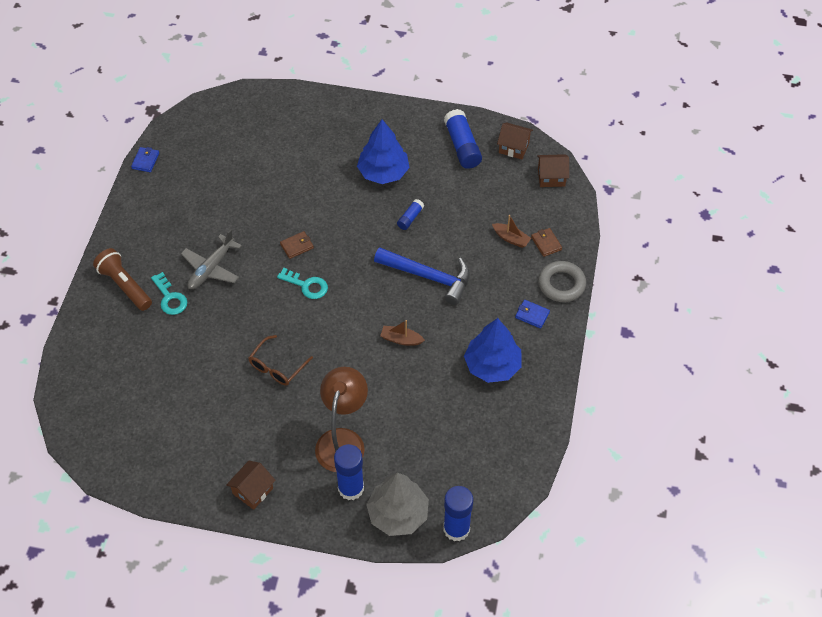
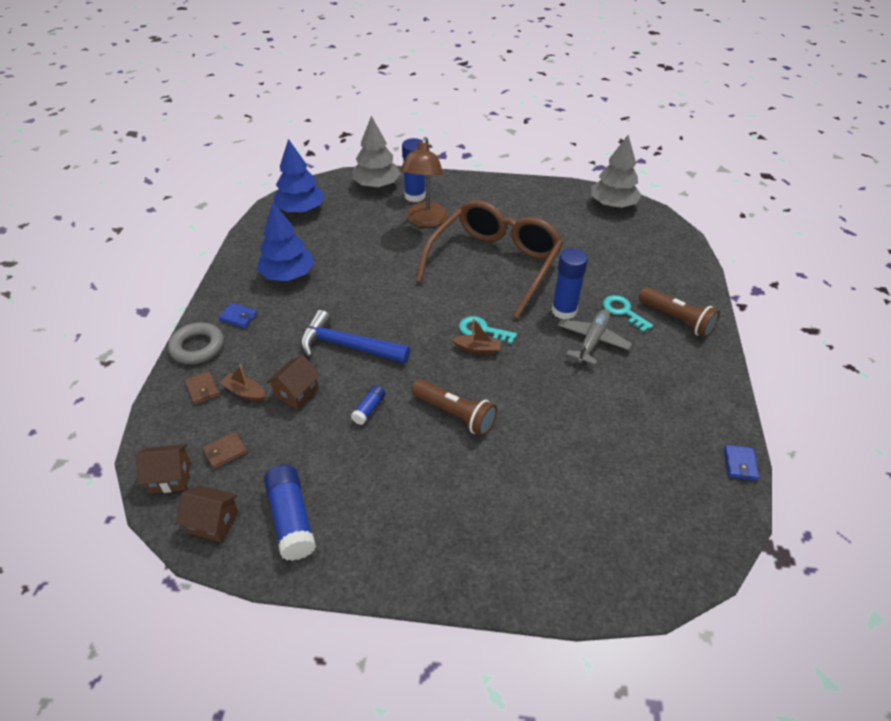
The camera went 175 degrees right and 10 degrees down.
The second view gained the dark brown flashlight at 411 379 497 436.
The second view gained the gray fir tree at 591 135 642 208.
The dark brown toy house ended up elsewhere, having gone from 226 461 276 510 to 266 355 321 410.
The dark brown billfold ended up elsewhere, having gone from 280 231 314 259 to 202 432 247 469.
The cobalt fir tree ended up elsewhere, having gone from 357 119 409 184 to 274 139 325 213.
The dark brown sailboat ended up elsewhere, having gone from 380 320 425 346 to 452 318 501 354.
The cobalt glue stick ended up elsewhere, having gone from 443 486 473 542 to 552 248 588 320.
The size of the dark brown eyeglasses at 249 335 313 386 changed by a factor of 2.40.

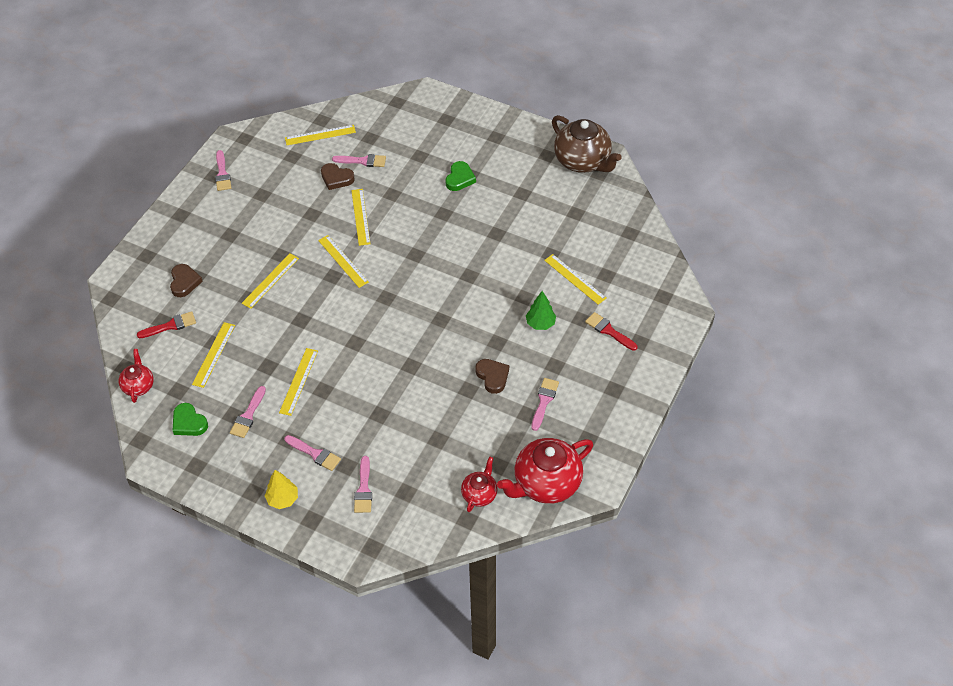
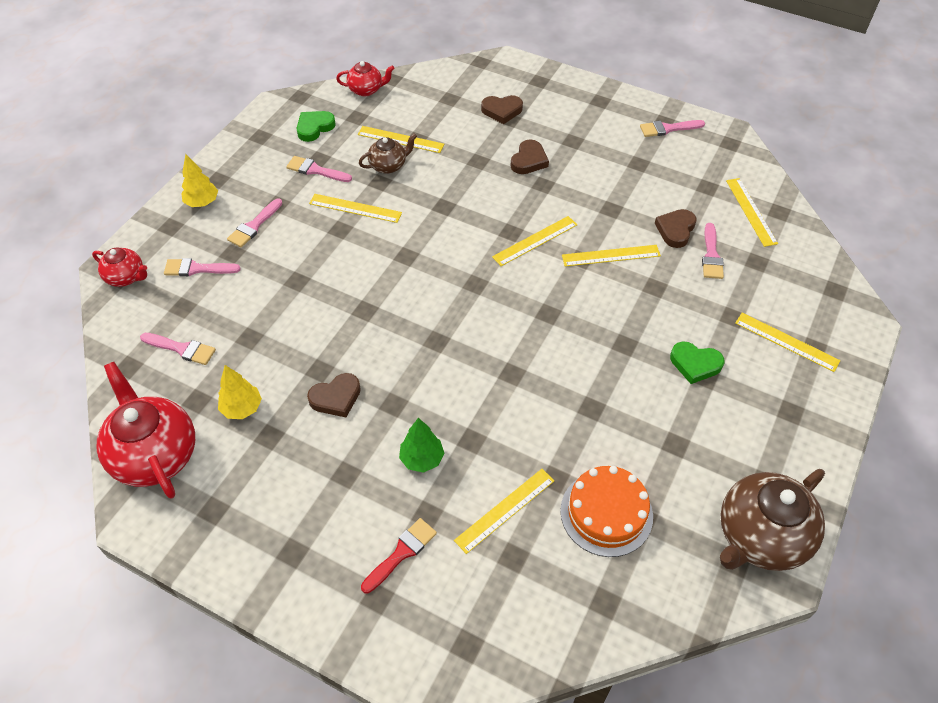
The camera went 90 degrees right and 0 degrees up.
The second view lost the crimson paintbrush at 137 311 196 338.
The second view gained the bright yellow fir tree at 218 365 262 419.
The second view gained the dark brown china teapot at 359 133 417 174.
The second view gained the dark brown heart at 510 139 549 174.
The second view gained the orange-coloured gateau at 560 466 653 557.
The bright yellow measuring stick ended up elsewhere, having gone from 242 253 299 309 to 735 313 841 372.
The crimson china teapot ended up elsewhere, having gone from 461 457 497 512 to 92 248 147 287.
The rosy paintbrush ended up elsewhere, having gone from 531 378 559 431 to 140 333 216 365.

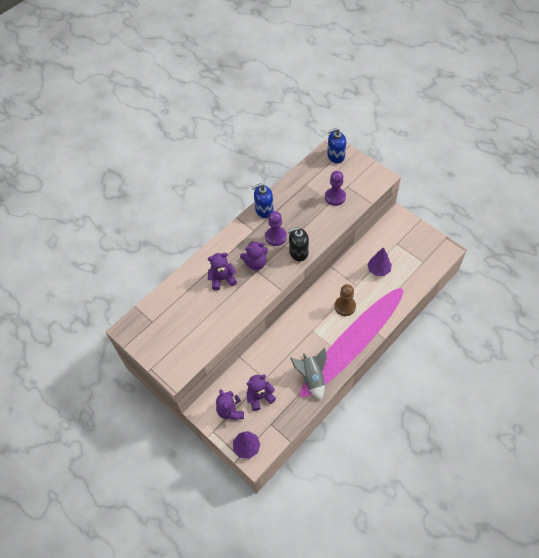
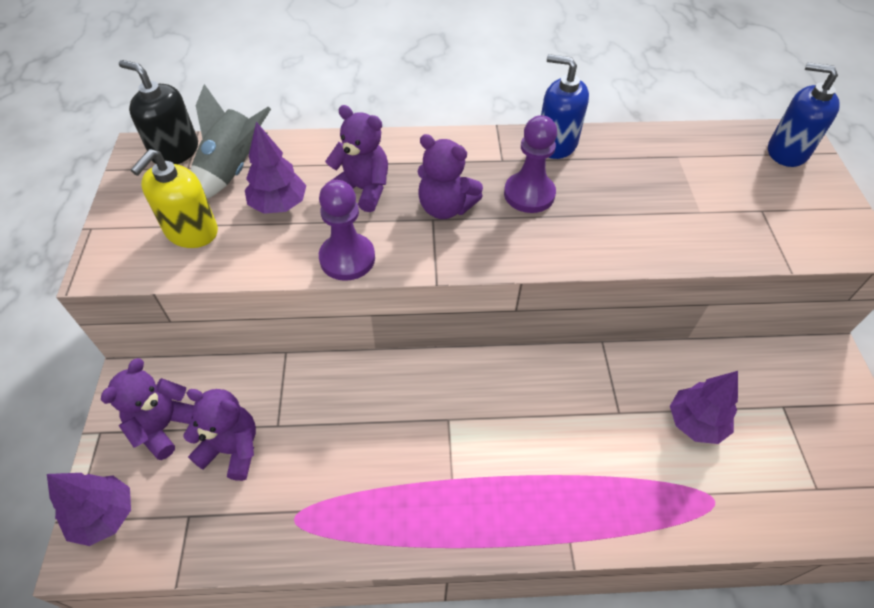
The camera went 40 degrees right and 5 degrees down.
The second view lost the dark brown pawn at 334 284 356 316.
The second view gained the bright yellow soap pump at 131 149 218 248.
The second view gained the violet fir tree at 245 122 307 214.
The ebony soap pump ended up elsewhere, having gone from 287 227 309 261 to 119 60 198 164.
The gray spaceship ended up elsewhere, having gone from 290 347 327 400 to 191 84 271 199.
The violet pawn ended up elsewhere, having gone from 325 171 346 206 to 319 180 375 281.

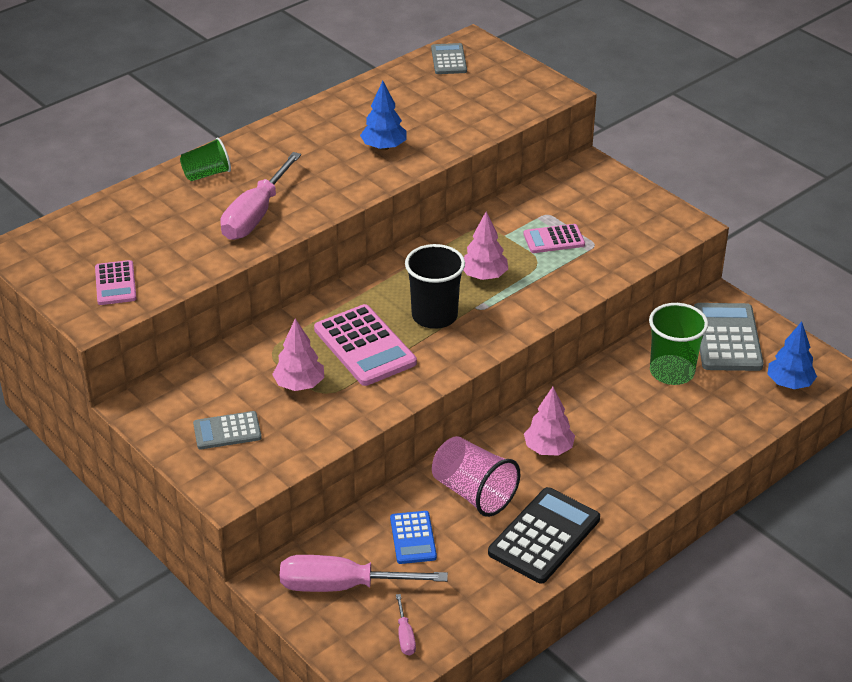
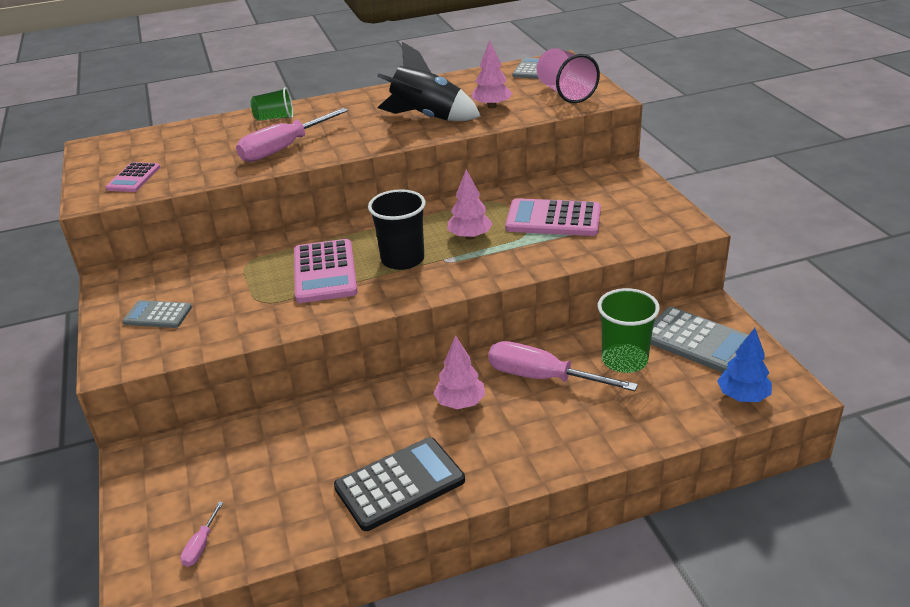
The camera went 25 degrees right and 5 degrees down.
The second view lost the cobalt pocket calculator at 390 511 437 564.
The rosy fir tree ended up elsewhere, having gone from 272 319 324 391 to 472 40 512 108.
The rosy hand screwdriver ended up elsewhere, having gone from 280 555 448 592 to 488 341 638 391.
The rosy beaker ended up elsewhere, having gone from 432 436 520 517 to 536 48 600 103.
Where the cobalt fir tree stood at 360 81 406 150, the ebony spaceship came to stand at 377 42 480 121.
The gray pocket calculator at 694 303 764 371 ended up facing another way, 105 degrees clockwise from before.
The size of the rosy pocket calculator at 524 224 585 253 changed by a factor of 1.71.

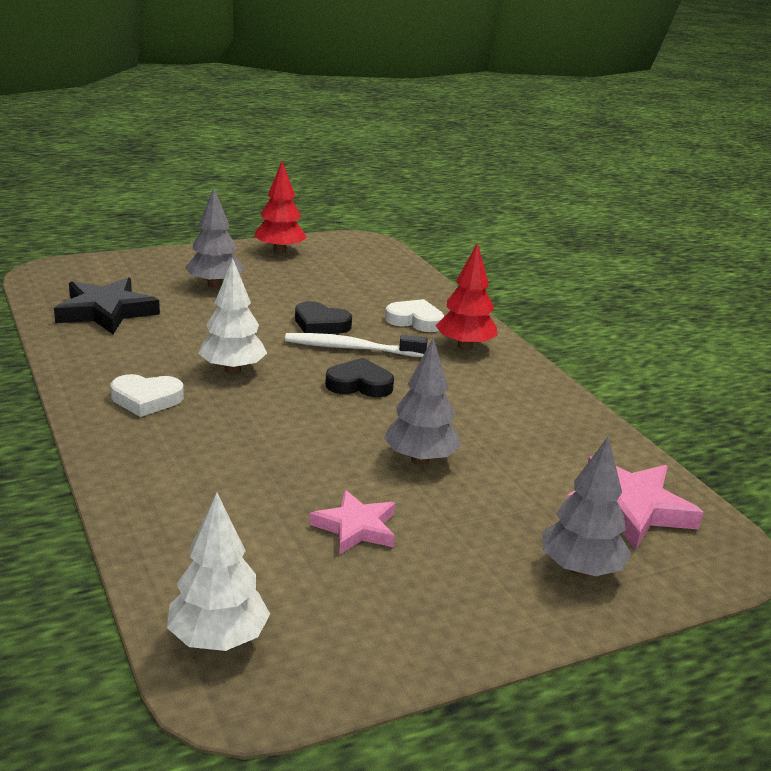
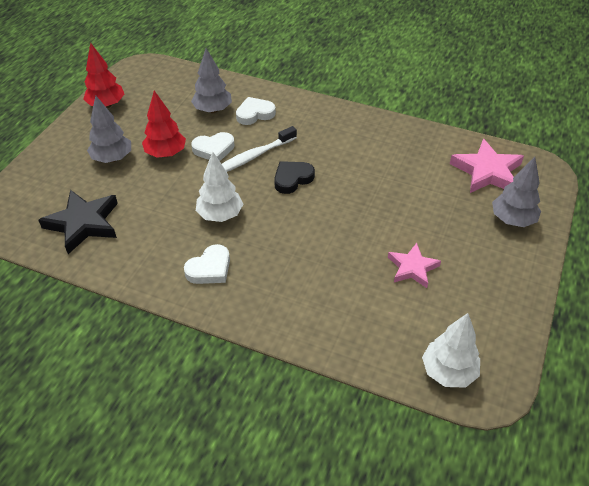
The camera went 40 degrees left and 20 degrees up.
The gray fir tree ended up elsewhere, having gone from 384 338 461 465 to 191 48 232 113.
The crimson fir tree ended up elsewhere, having gone from 435 242 497 350 to 142 91 186 158.
What was the ebony heart at 295 301 352 334 turned into the pure white heart at 191 132 234 161.

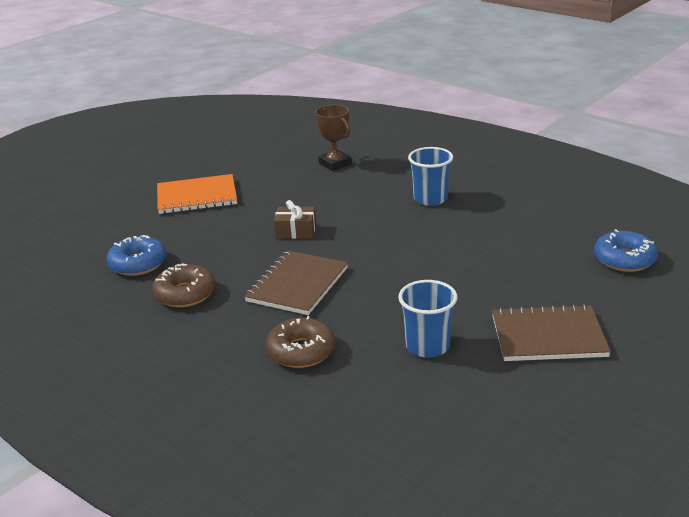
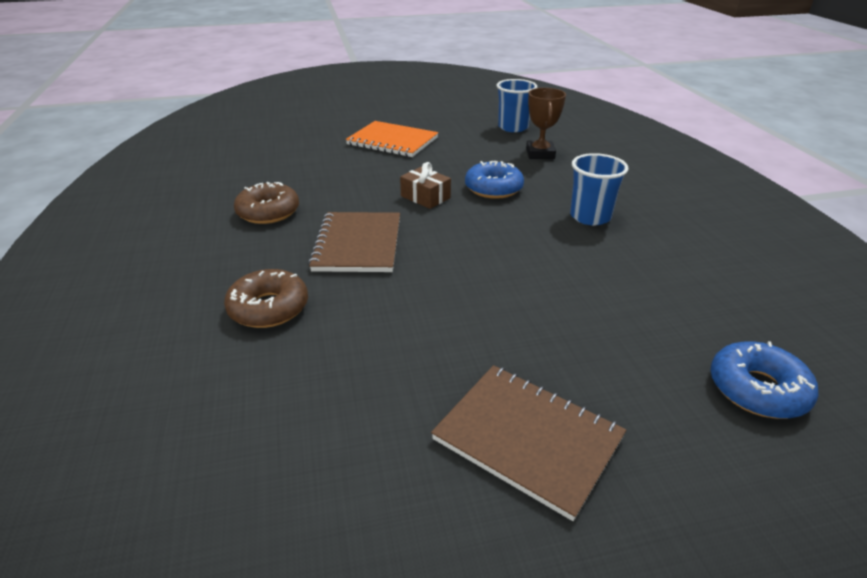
The camera went 35 degrees right and 5 degrees up.
The cobalt donut ended up elsewhere, having gone from 107 235 167 276 to 465 161 524 199.
The cobalt beaker ended up elsewhere, having gone from 398 280 458 358 to 496 79 537 132.
The dark brown notebook at 244 250 348 315 ended up facing another way, 60 degrees counterclockwise from before.

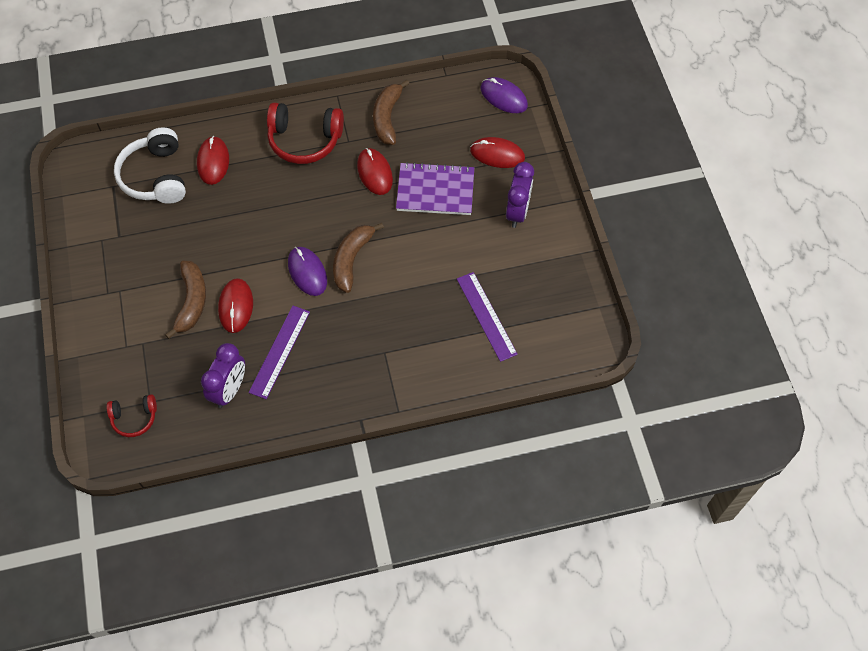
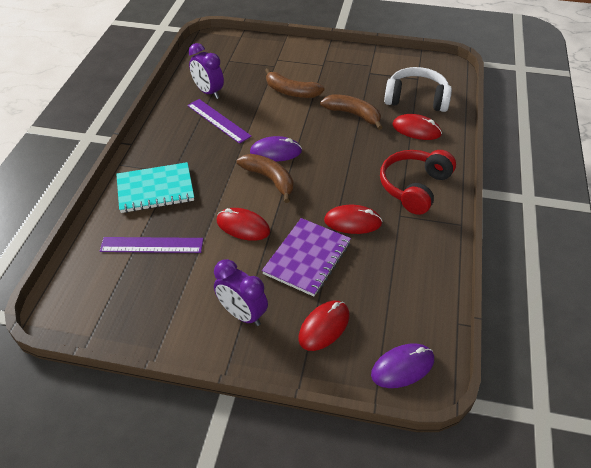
The camera went 115 degrees right and 15 degrees down.
The second view lost the crimson over-ear headphones at 107 394 157 437.
The second view gained the turquoise notebook at 116 162 194 213.
The crimson computer mouse ended up elsewhere, having gone from 218 278 253 333 to 216 208 270 241.
The dark brown toy banana ended up elsewhere, having gone from 373 80 410 145 to 320 94 383 130.

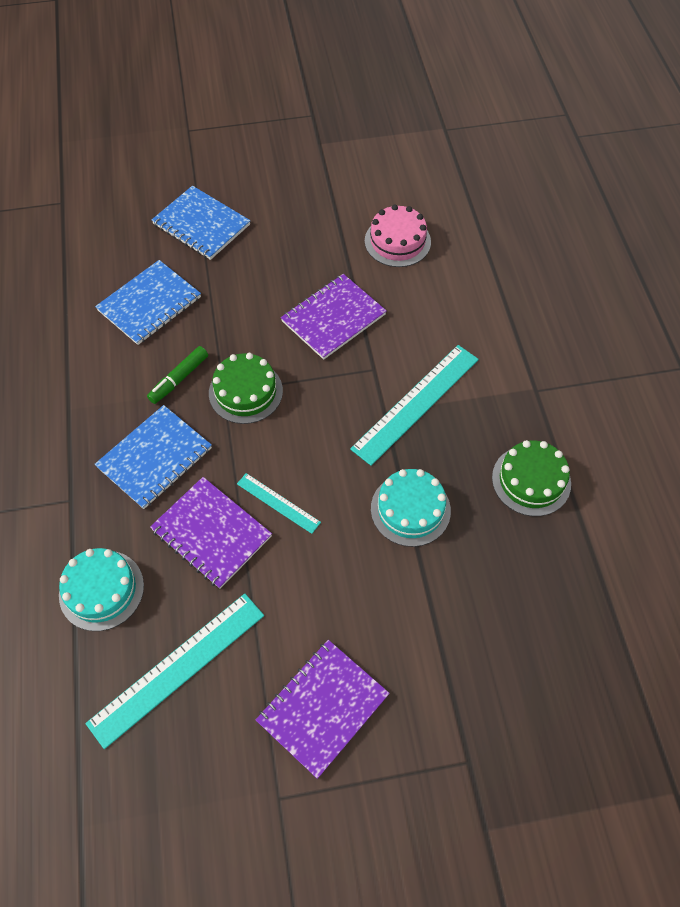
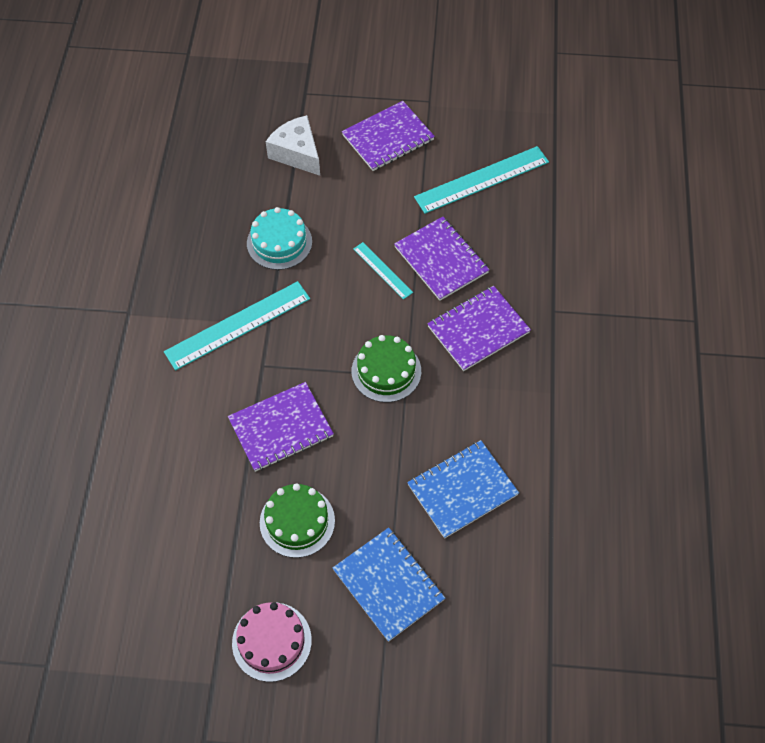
The camera went 165 degrees left and 0 degrees up.
The second view lost the turquoise gateau at 59 548 144 631.
The second view lost the emerald marker pen at 147 346 208 404.
The second view gained the pure white cheese at 266 115 320 176.
The rosy gateau ended up elsewhere, having gone from 365 204 431 267 to 232 602 312 682.
The emerald gateau ended up elsewhere, having gone from 492 440 571 516 to 260 483 335 558.
What was the cobalt notebook at 95 405 212 509 turned into the violet notebook at 427 286 531 371.

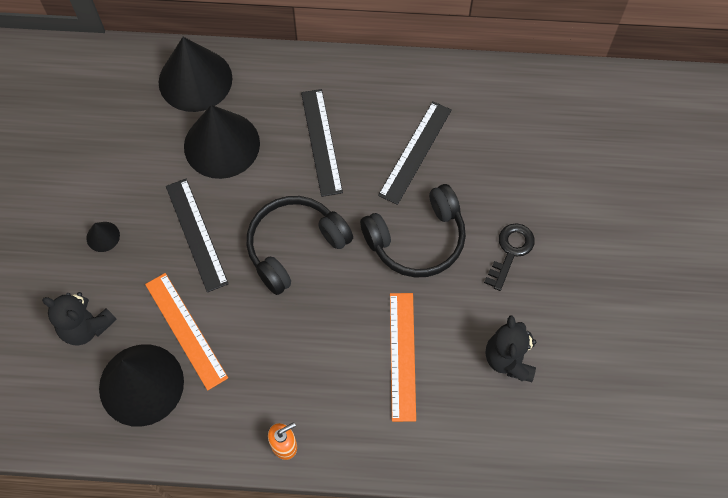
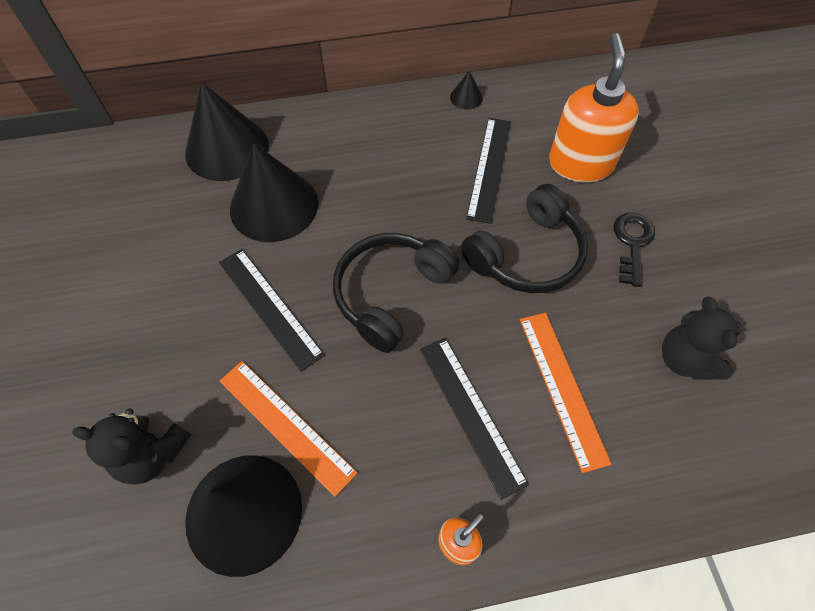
The camera went 15 degrees left and 5 degrees down.
The second view gained the orange-coloured soap pump at 549 33 639 182.
The ebony cone shape ended up elsewhere, having gone from 86 222 120 252 to 450 71 483 109.
The ebony measuring stick ended up elsewhere, having gone from 301 89 343 197 to 420 338 529 500.

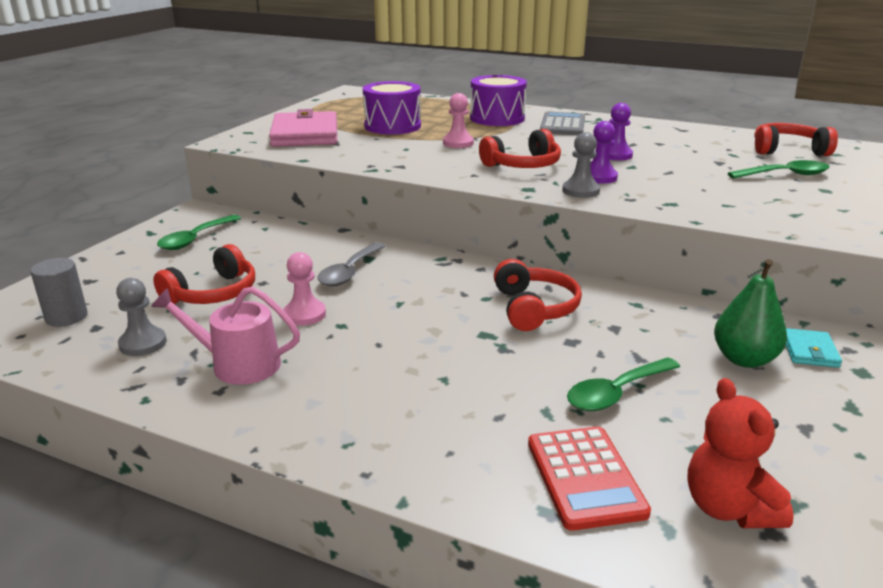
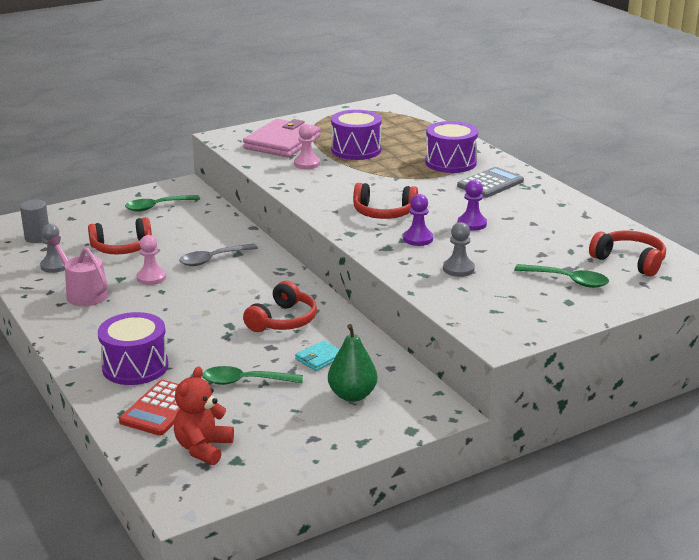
The camera went 35 degrees right and 0 degrees up.
The second view gained the violet snare drum at 98 312 168 385.
The rosy pawn ended up elsewhere, having gone from 443 93 474 148 to 294 124 320 169.
The gray pawn ended up elsewhere, having gone from 562 132 600 198 to 443 222 475 277.
The turquoise billfold ended up elsewhere, having gone from 786 328 842 368 to 295 340 340 371.

